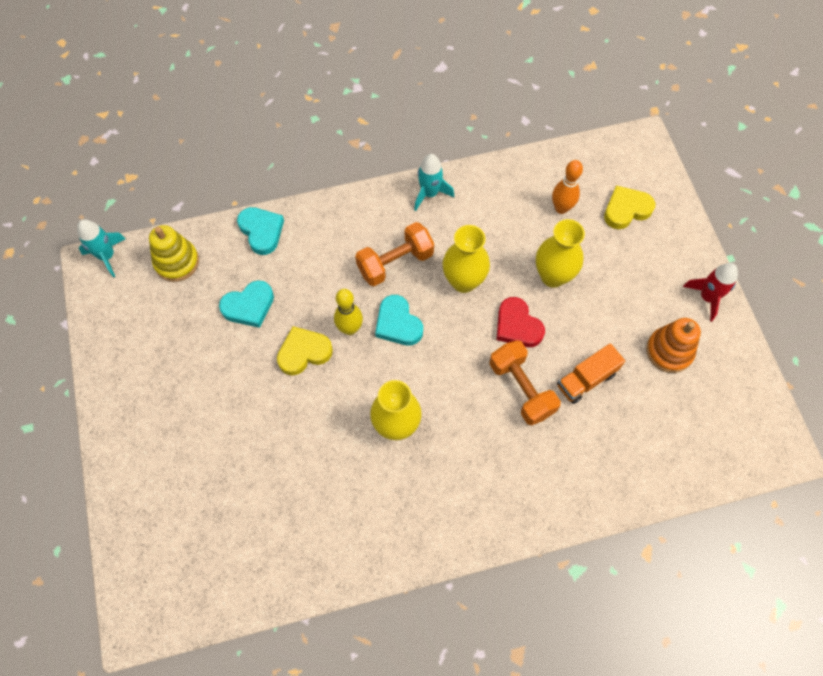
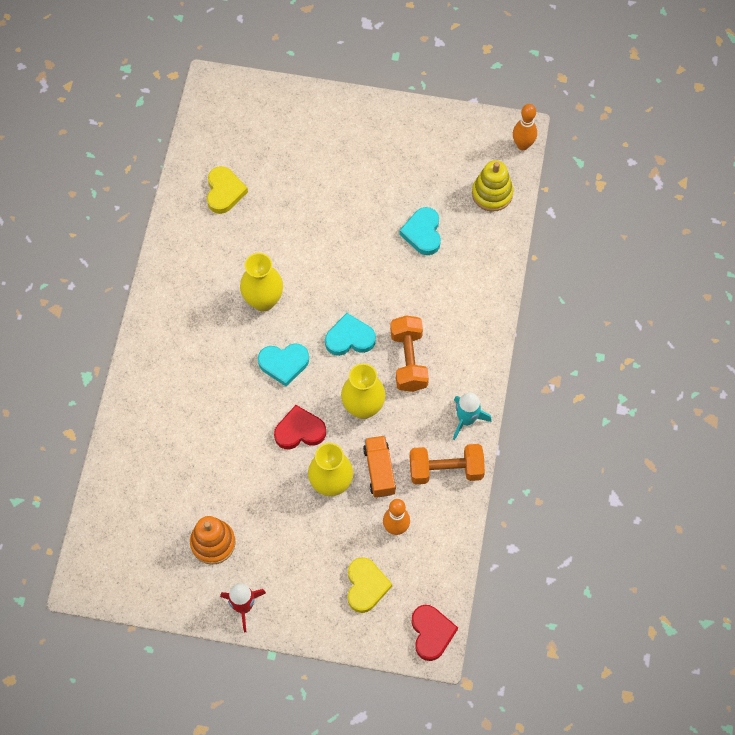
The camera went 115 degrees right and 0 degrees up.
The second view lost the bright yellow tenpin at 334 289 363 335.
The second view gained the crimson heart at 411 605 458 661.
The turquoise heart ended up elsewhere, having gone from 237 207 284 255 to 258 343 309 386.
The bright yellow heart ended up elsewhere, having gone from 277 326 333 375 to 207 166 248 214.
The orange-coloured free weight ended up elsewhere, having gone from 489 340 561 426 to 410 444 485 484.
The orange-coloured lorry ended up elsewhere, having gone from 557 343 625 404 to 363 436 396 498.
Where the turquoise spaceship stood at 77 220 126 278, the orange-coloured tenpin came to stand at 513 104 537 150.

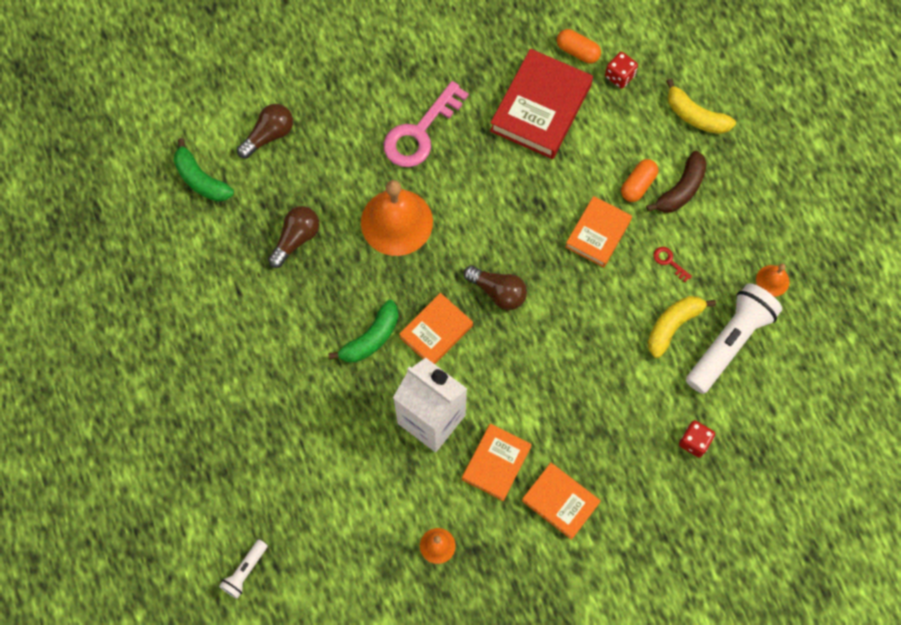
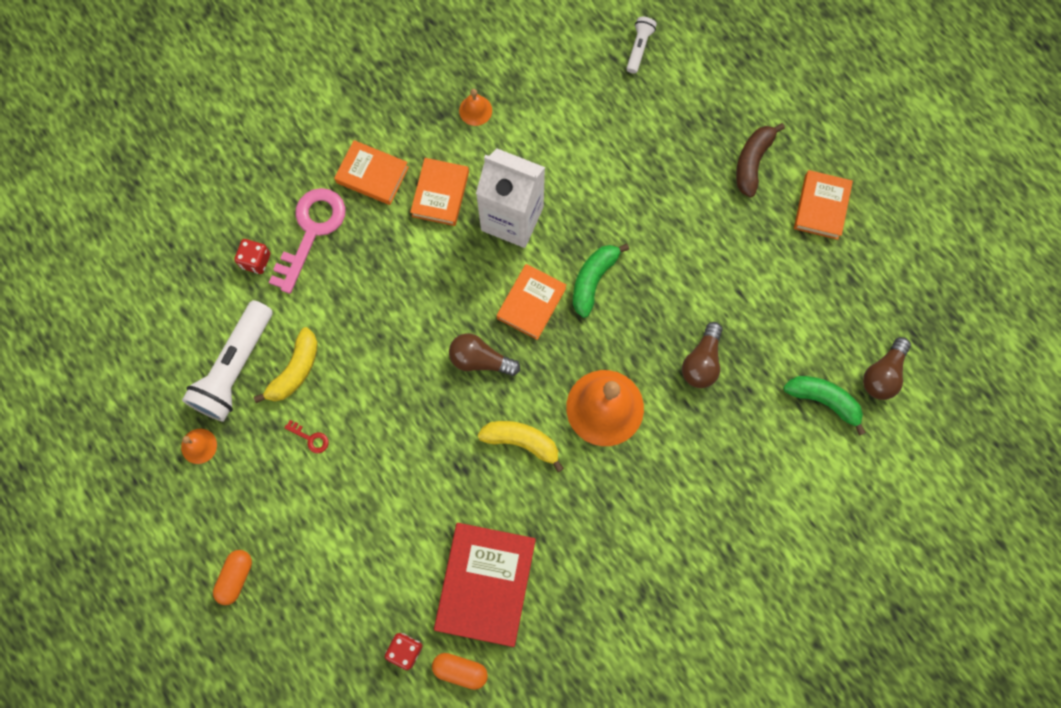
The camera went 165 degrees right and 5 degrees up.
The dark brown lightbulb ended up elsewhere, having gone from 237 104 293 159 to 863 337 911 400.
The rosy door key ended up elsewhere, having gone from 383 81 469 167 to 269 188 346 294.
The orange-coloured book ended up elsewhere, having gone from 565 196 632 267 to 794 170 853 240.
The orange-coloured pill ended up elsewhere, having gone from 621 159 658 202 to 213 550 252 605.
The dark brown toy banana ended up elsewhere, having gone from 646 151 707 213 to 736 123 785 197.
The bright yellow toy banana ended up elsewhere, having gone from 666 79 736 134 to 478 421 564 472.

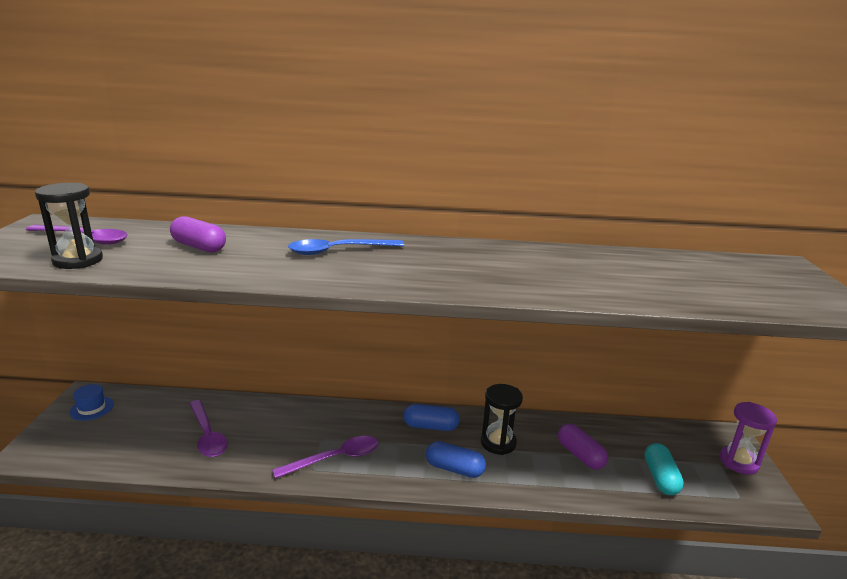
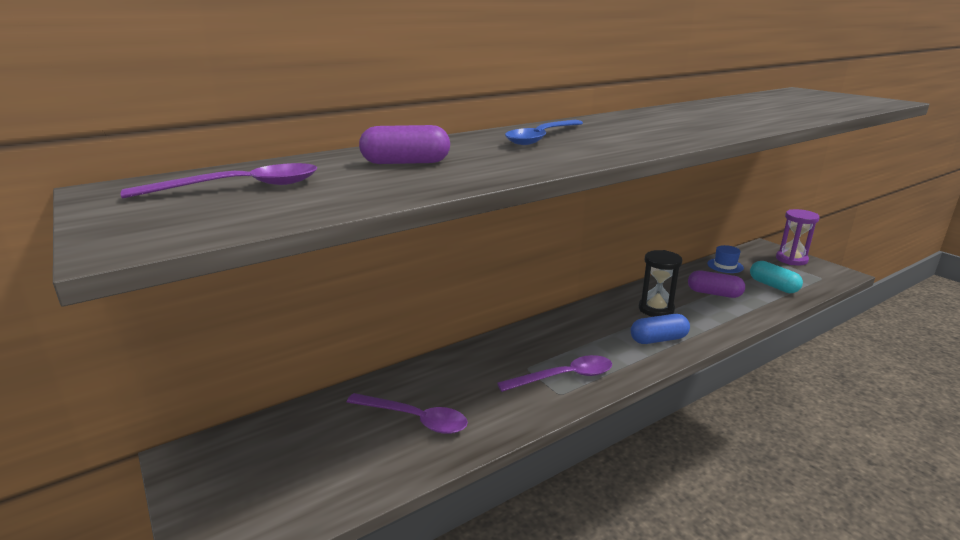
The camera went 35 degrees left and 0 degrees up.
The second view lost the ebony sandglass at 35 183 103 269.
The second view lost the cobalt pill at 403 404 460 431.
The cobalt hat ended up elsewhere, having gone from 69 384 114 421 to 707 245 744 273.
The violet spoon at 272 436 379 479 ended up facing another way, 45 degrees clockwise from before.

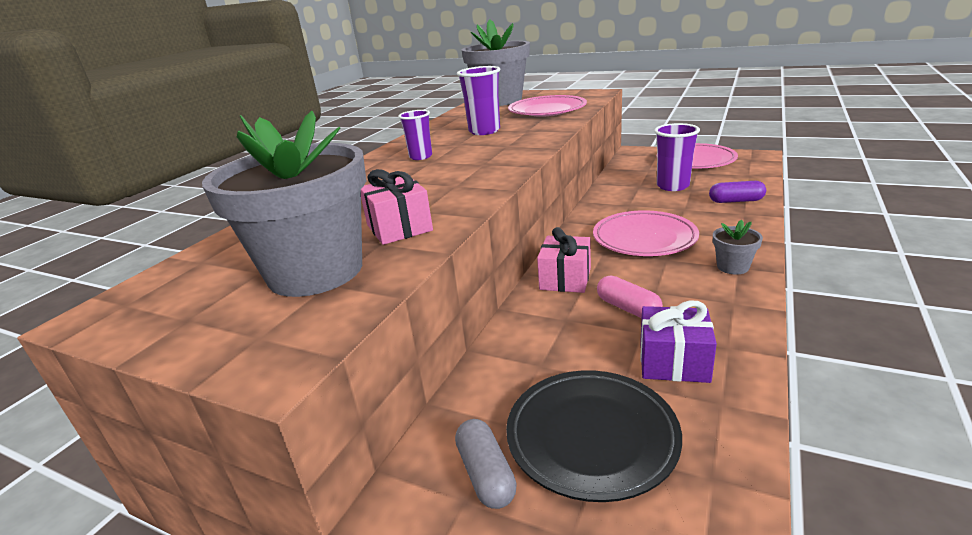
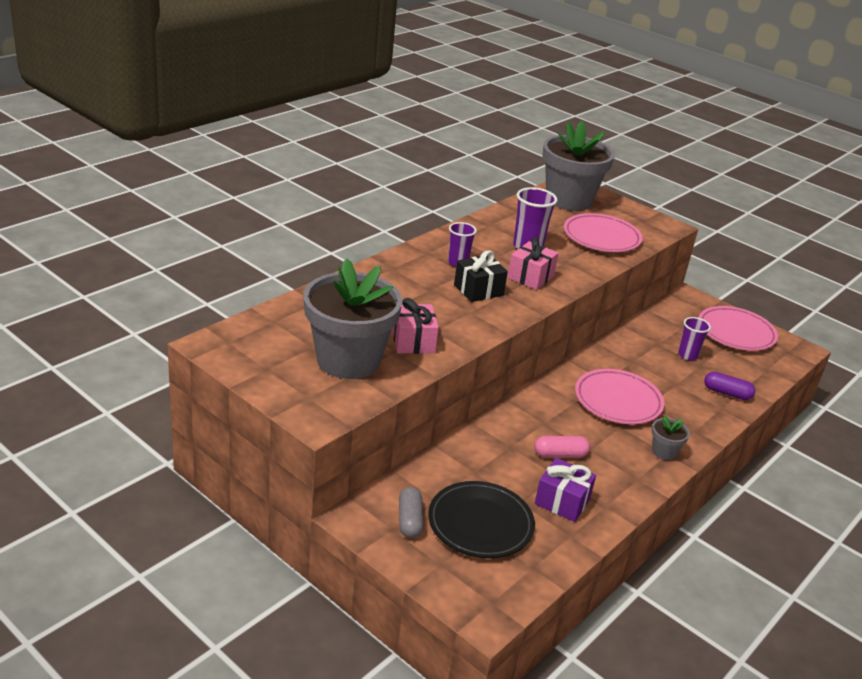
The camera went 10 degrees right and 5 degrees up.
The second view gained the ebony gift at 454 250 508 302.
The rosy gift ended up elsewhere, having gone from 537 227 591 293 to 507 237 558 290.
The rosy pill at 597 276 663 318 ended up facing another way, 75 degrees counterclockwise from before.
The size of the violet beaker at 654 123 700 191 changed by a factor of 0.66.

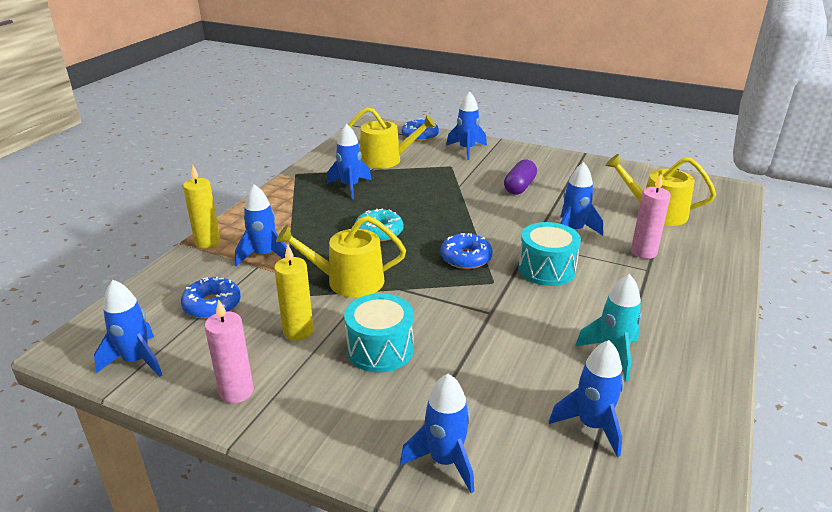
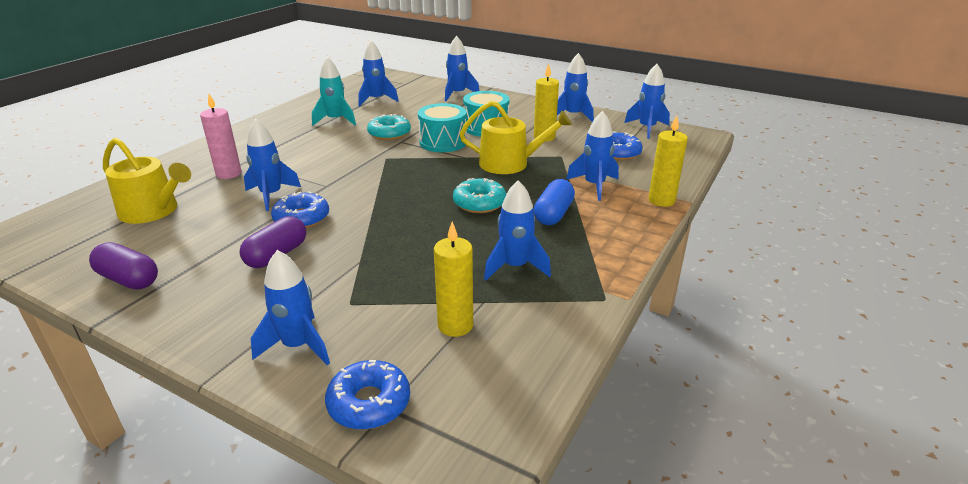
The camera went 175 degrees left and 0 degrees up.
The second view gained the violet pill at 89 242 158 290.
The second view gained the turquoise donut at 367 114 411 140.
The second view gained the cobalt pill at 534 179 575 225.
The cobalt donut ended up elsewhere, having gone from 440 233 493 269 to 271 191 329 228.
The turquoise snare drum ended up elsewhere, having gone from 518 222 581 286 to 418 103 467 152.
Where the rosy candle stood at 205 299 254 403, the cobalt spaceship came to stand at 557 53 594 122.
Where the bright yellow watering can stood at 348 107 436 169, the bright yellow candle came to stand at 434 221 473 337.

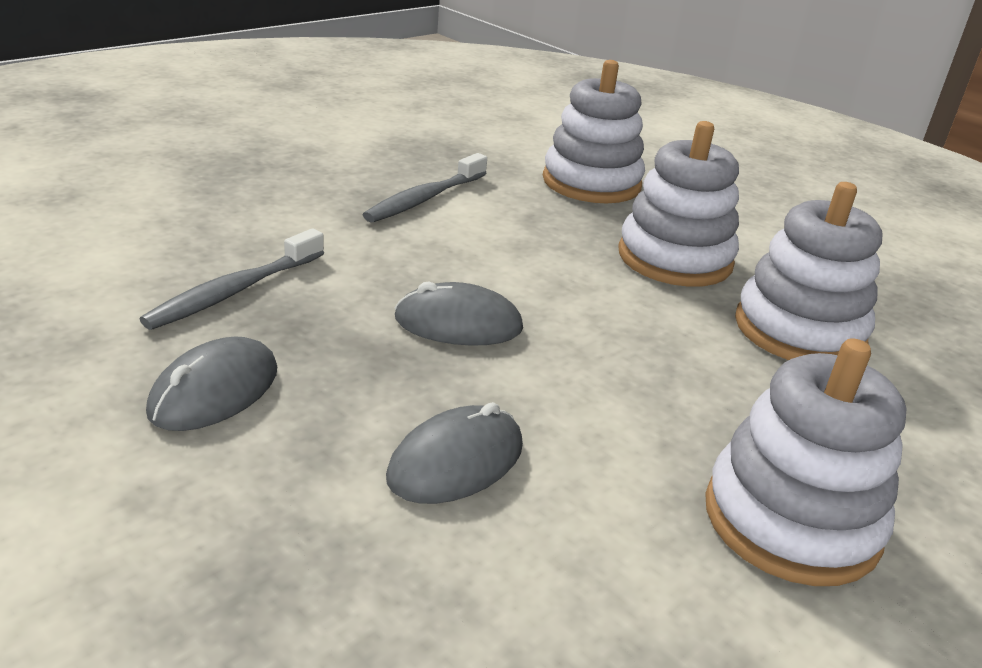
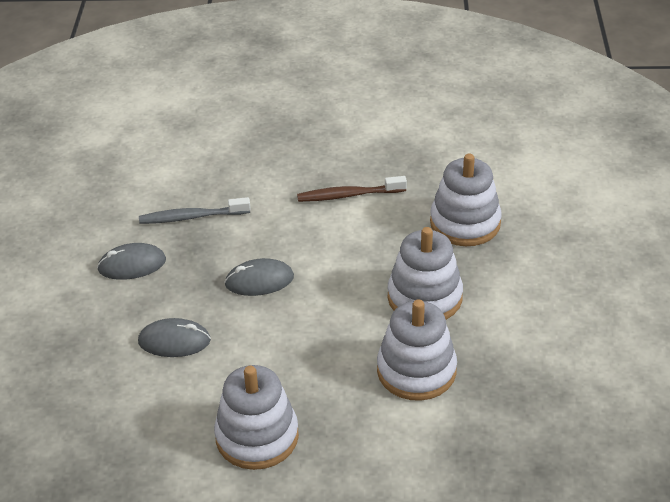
The camera went 50 degrees right and 10 degrees up.
What was the gray dental brush at 363 153 487 223 turned into the dark brown dental brush at 297 176 407 202.
The gray computer mouse at 394 282 523 346 ended up facing another way, 60 degrees counterclockwise from before.

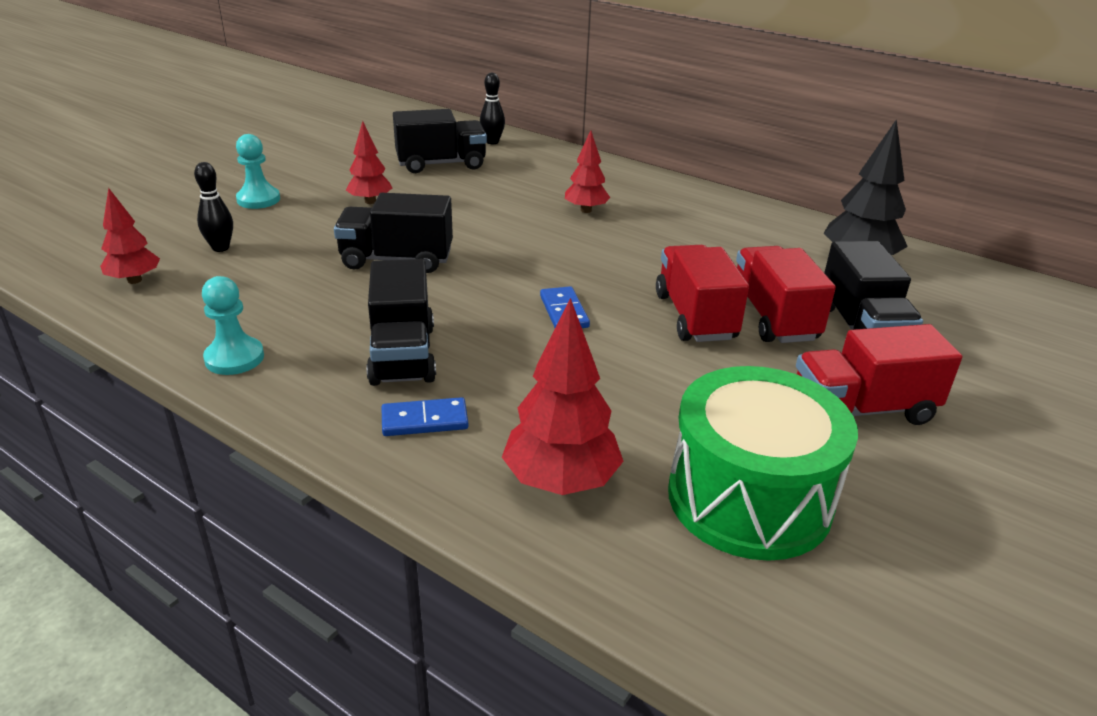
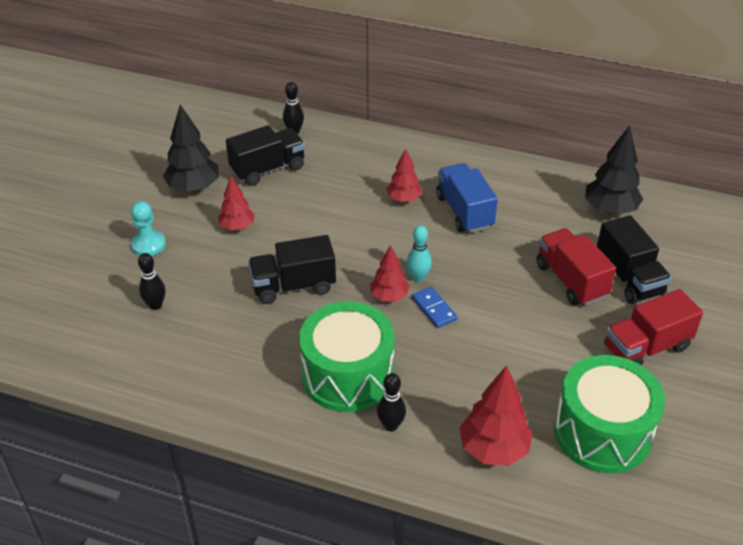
The camera went 15 degrees left and 10 degrees up.
The second view lost the turquoise pawn at 202 276 264 375.
The second view lost the crimson lorry at 656 245 749 342.
The second view gained the ebony fir tree at 163 105 219 192.
The second view gained the turquoise tenpin at 407 225 432 282.
The second view gained the cobalt lorry at 436 163 498 233.
The crimson fir tree ended up elsewhere, having gone from 100 188 160 284 to 370 245 410 302.
Where the ebony lorry stood at 366 259 436 386, the emerald snare drum came to stand at 299 301 395 412.
Where the cobalt domino stood at 382 397 468 436, the ebony tenpin came to stand at 377 373 406 431.

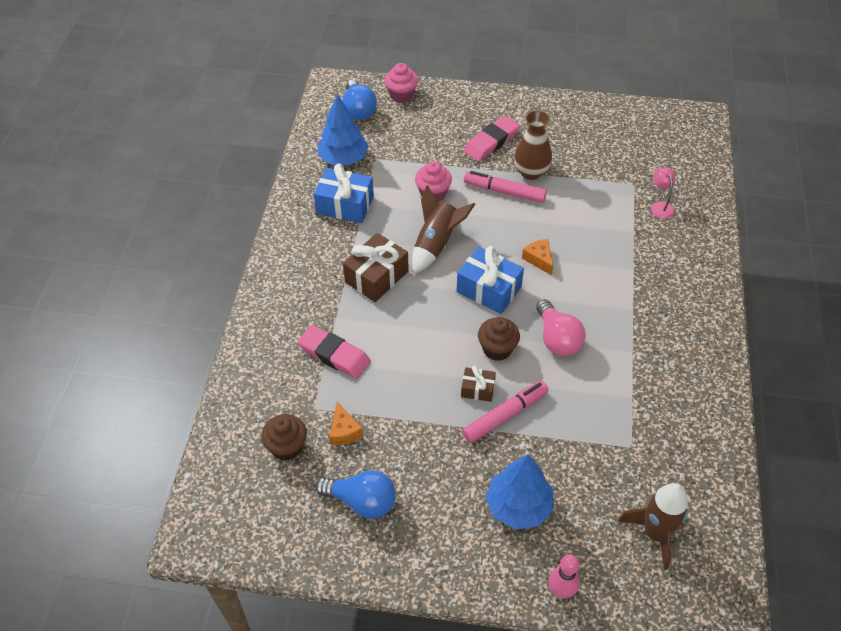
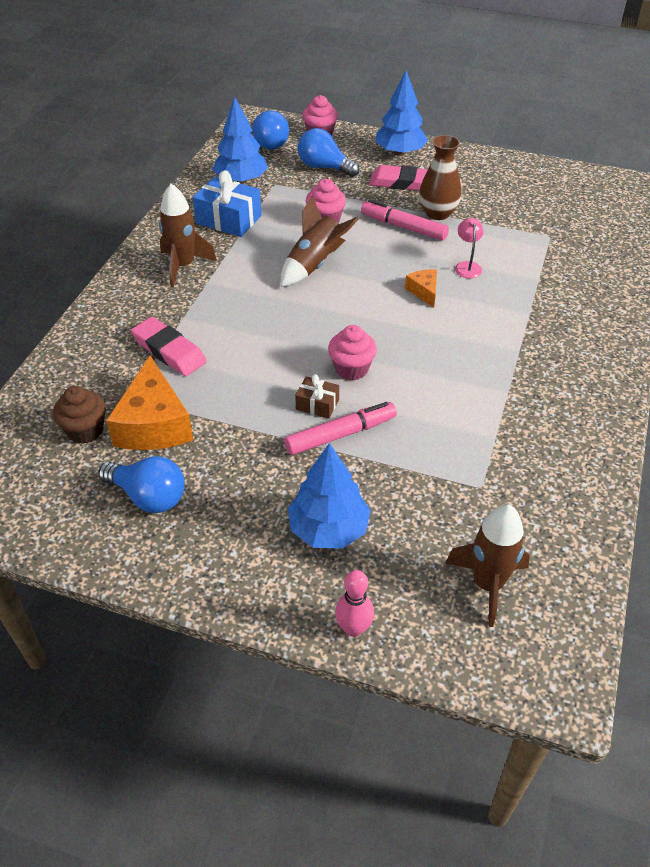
The camera went 10 degrees right and 5 degrees down.
The second view lost the dark brown gift at 343 233 409 302.
The second view lost the cobalt gift at 457 246 524 314.
The second view lost the rosy lightbulb at 536 299 586 356.
The second view gained the dark brown spaceship at 159 184 217 287.
The second view gained the cobalt lightbulb at 298 128 360 177.
The second view gained the cobalt fir tree at 375 70 428 156.
The rosy lamp ended up elsewhere, having gone from 651 168 675 219 to 455 218 484 278.
What was the dark brown cupcake at 478 317 520 361 turned into the rosy cupcake at 328 325 377 381.
The rosy gum eraser at 464 116 520 161 ended up facing another way, 45 degrees clockwise from before.
The size of the orange-coloured cheese at 329 402 363 445 changed by a factor of 2.02.

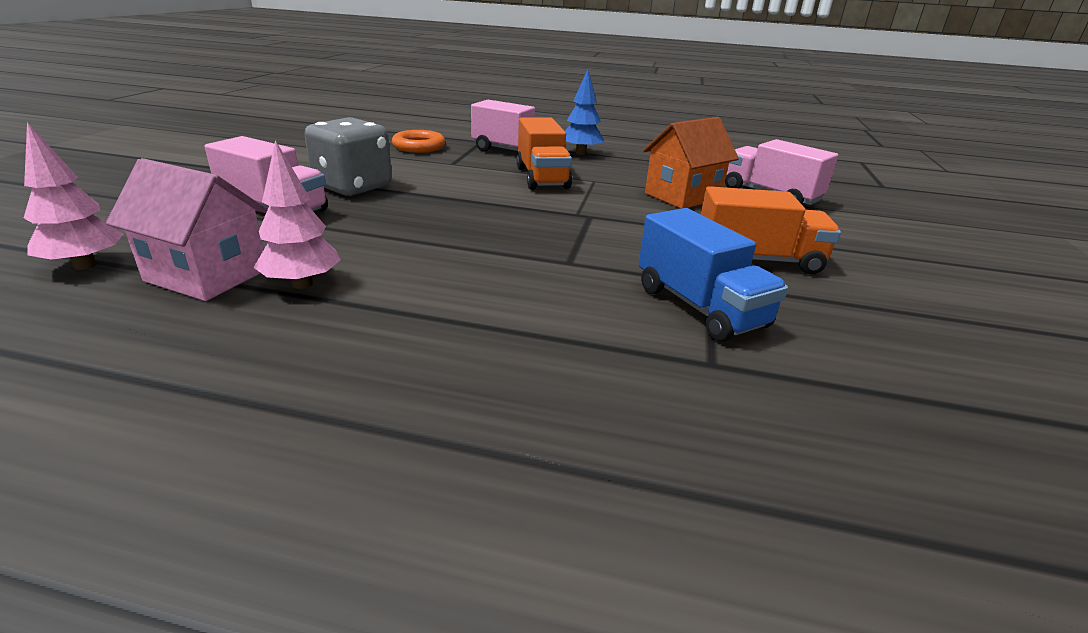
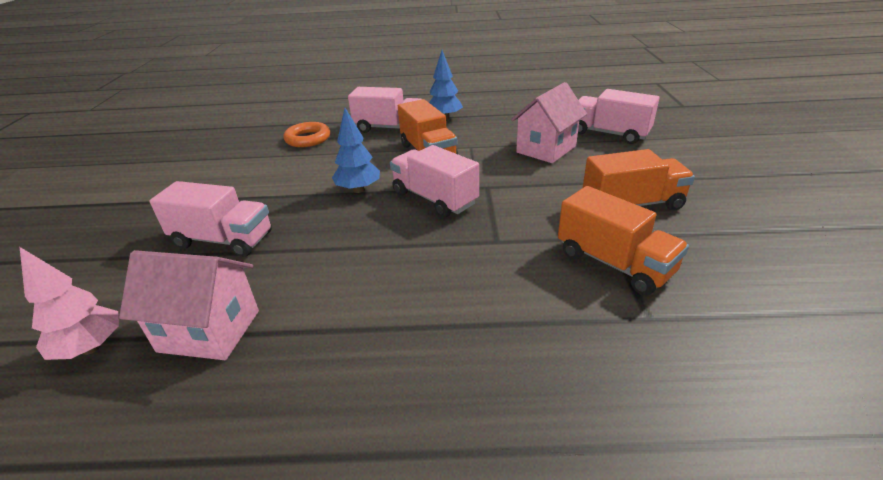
The camera went 10 degrees left and 5 degrees up.
The second view lost the rosy fir tree at 253 140 341 289.
The second view lost the gray game die at 304 117 392 196.
The second view gained the cobalt fir tree at 332 108 380 193.
The second view gained the rosy lorry at 390 145 479 218.
What was the cobalt lorry at 638 208 788 342 turned into the orange-coloured lorry at 558 186 689 295.
What was the orange-coloured toy house at 643 117 739 209 turned into the rosy toy house at 511 82 587 163.

